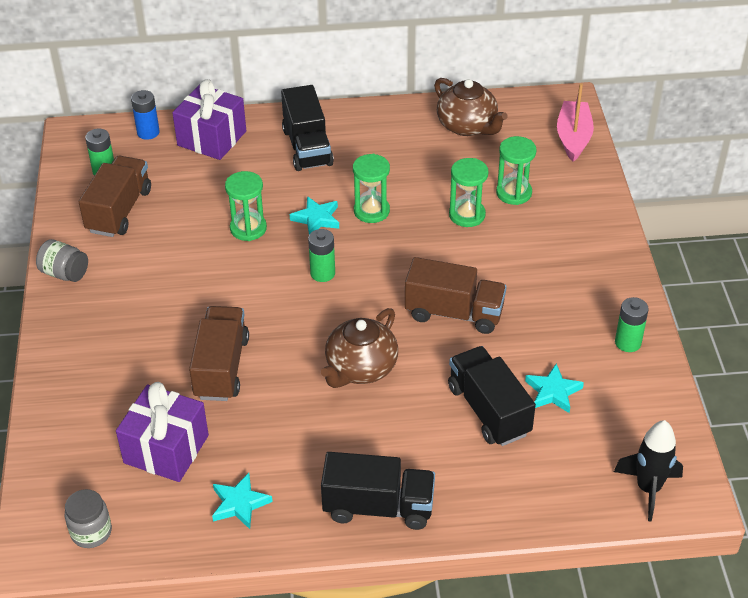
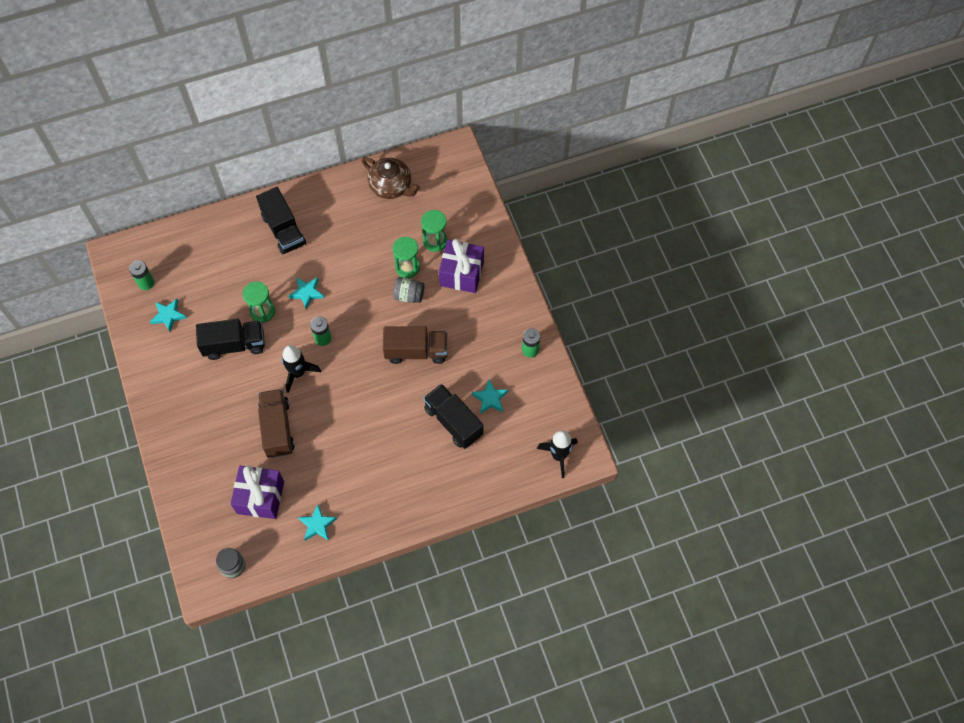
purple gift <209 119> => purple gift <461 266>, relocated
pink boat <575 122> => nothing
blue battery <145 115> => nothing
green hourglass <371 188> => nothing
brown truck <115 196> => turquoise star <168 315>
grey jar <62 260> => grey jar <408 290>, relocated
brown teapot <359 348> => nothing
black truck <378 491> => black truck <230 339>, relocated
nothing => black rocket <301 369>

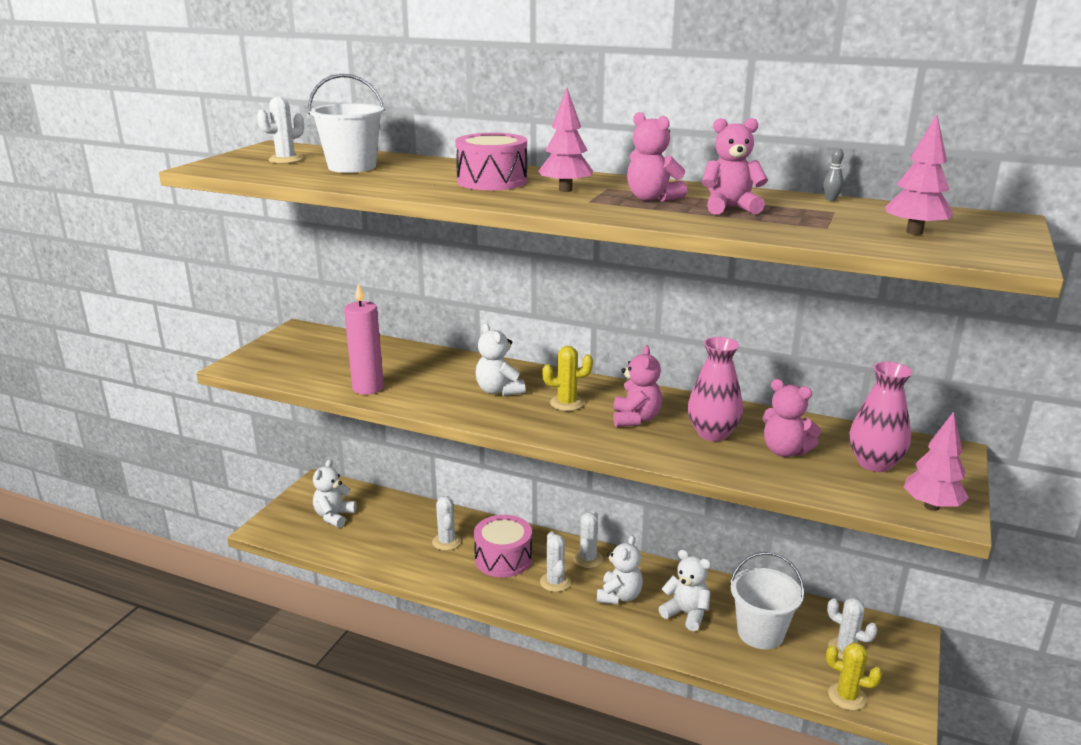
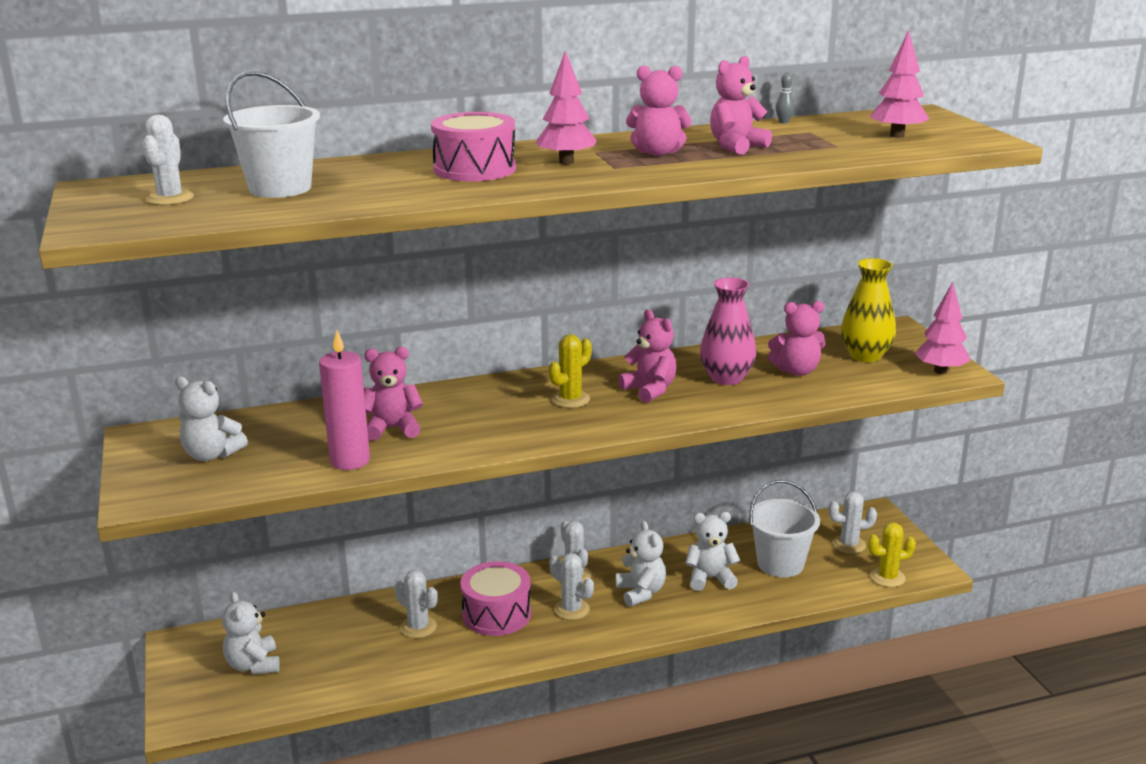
white teddy bear <500 359> => white teddy bear <211 419>, relocated
pink vase <881 416> => yellow vase <868 310>
nothing => pink teddy bear <393 394>

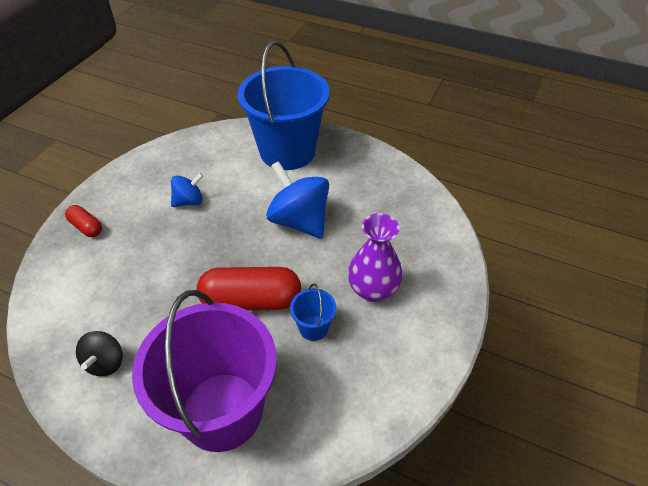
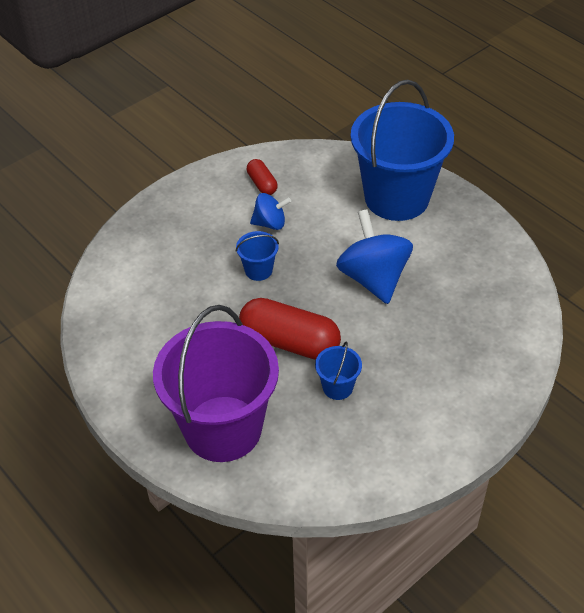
red capsule <83 221> => red capsule <262 177>, relocated
purple vase <375 257> => nothing
black spinning top <99 353> => nothing
nothing => blue bucket <257 256>

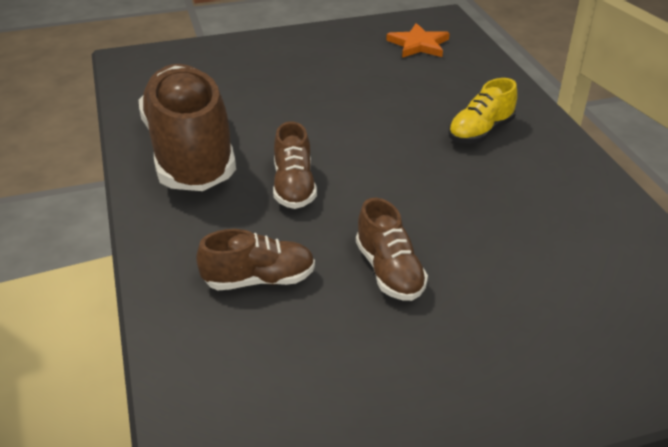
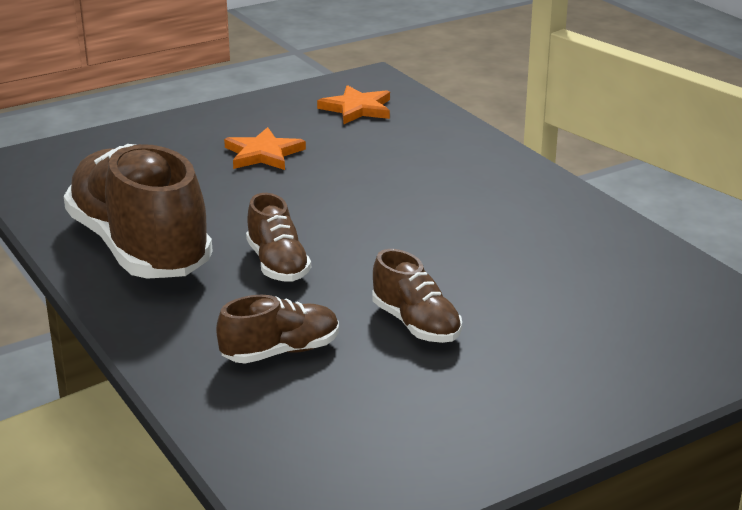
yellow shoe <482 111> => nothing
nothing => orange star <265 148>

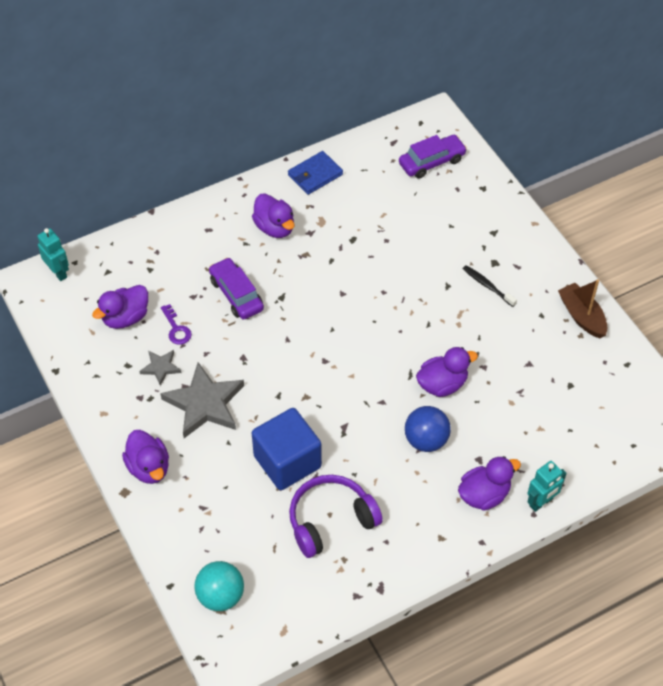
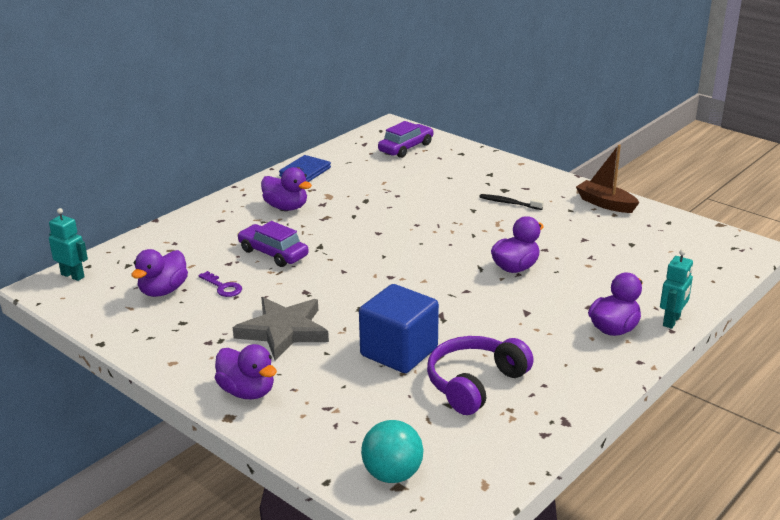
grey star <160 368> => nothing
blue ball <428 429> => nothing

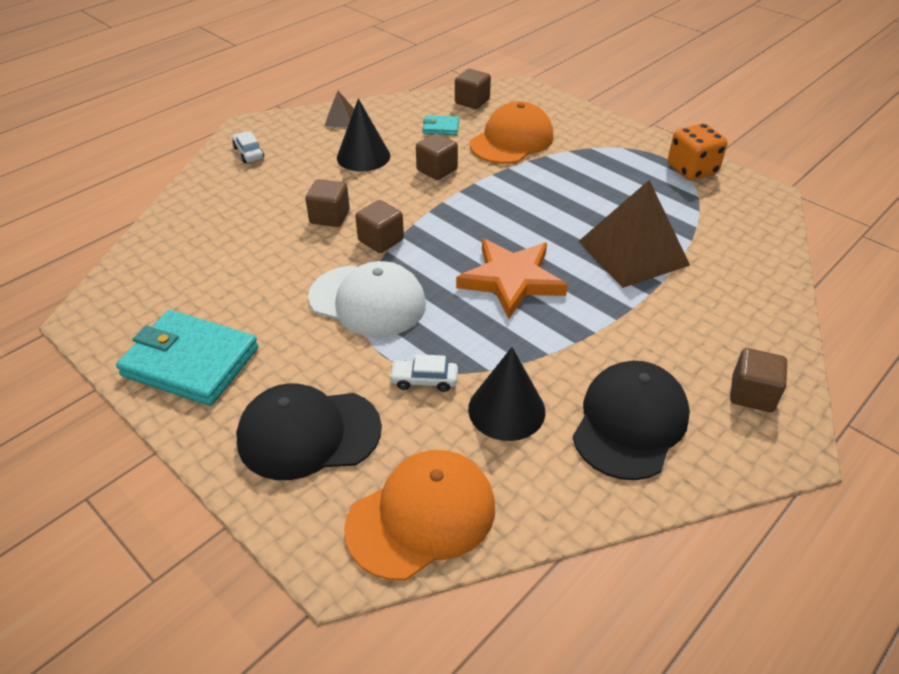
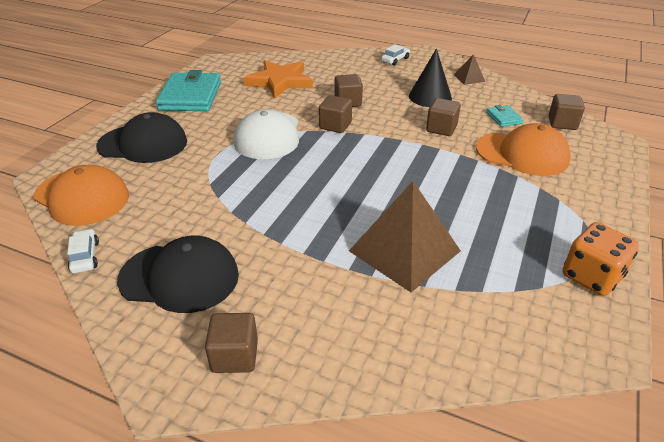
orange star <512 279> => orange star <278 79>, relocated
black cone <506 394> => nothing
white car <423 373> => white car <83 251>, relocated
black cap <309 431> => black cap <141 137>, 120 degrees clockwise

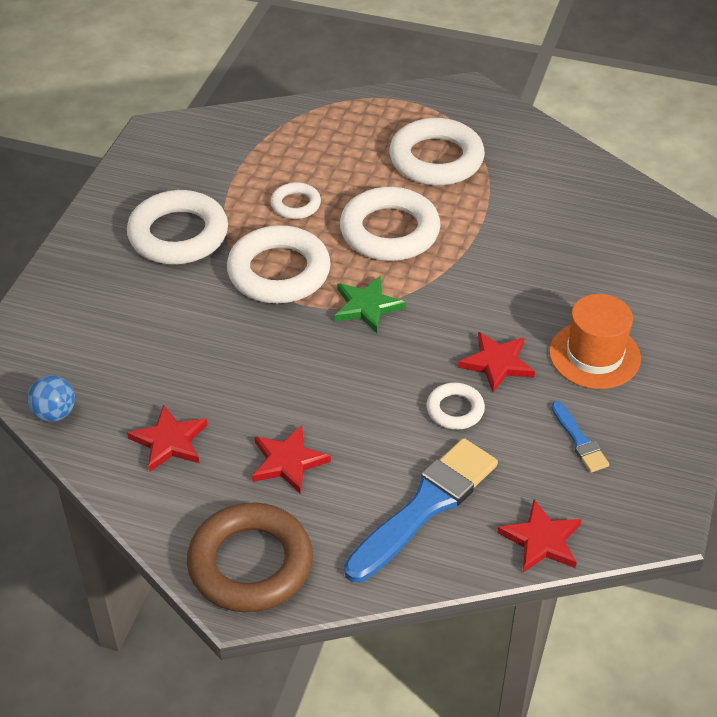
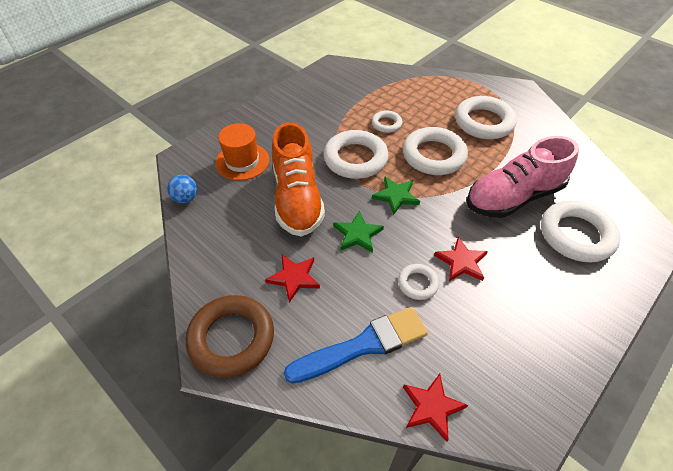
white ring <177 227> => white ring <580 231>, relocated
orange hat <595 341> => orange hat <242 152>, relocated
blue brush <580 437> => nothing
red star <167 438> => nothing
nothing => orange shoe <298 179>
nothing => pink shoe <523 177>
nothing => green star <358 232>

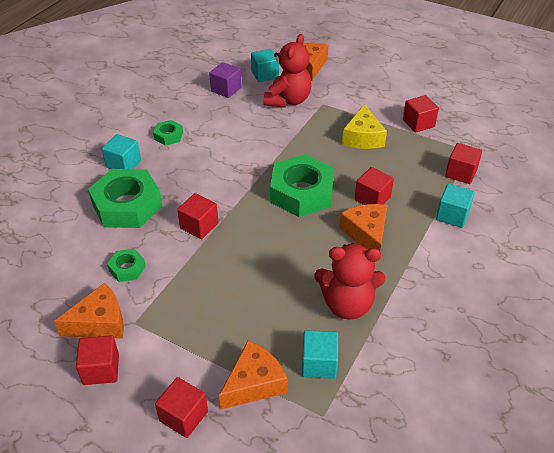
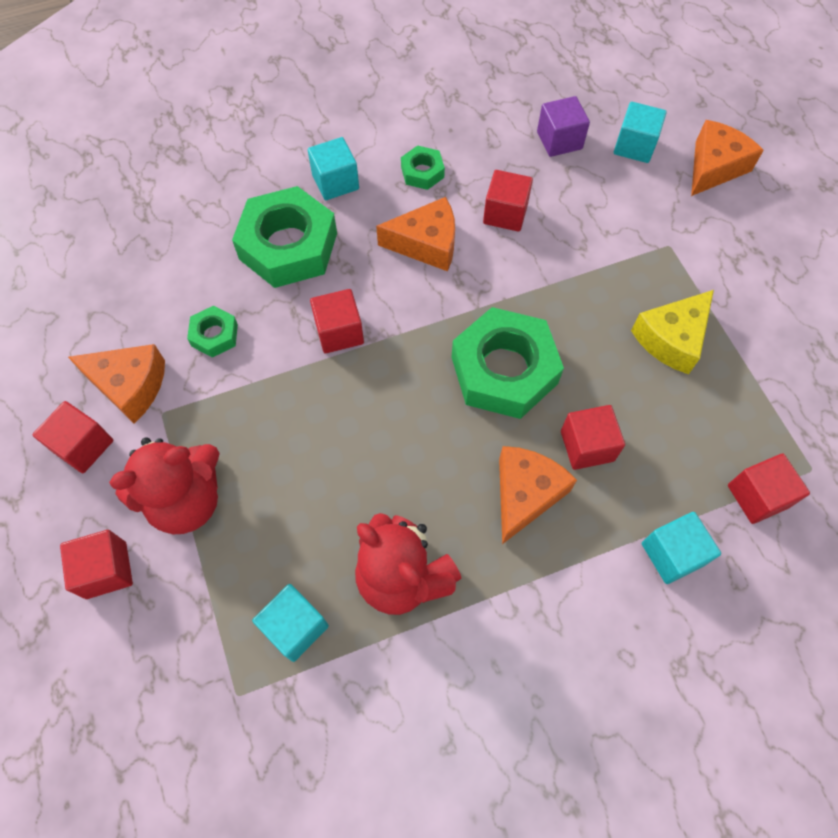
red teddy bear <288 71> => red teddy bear <164 485>, relocated
red cube <421 114> => red cube <508 201>, relocated
orange cheese <253 374> => orange cheese <415 234>, relocated

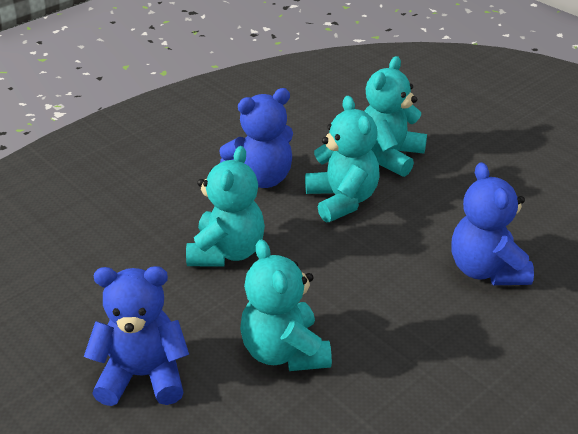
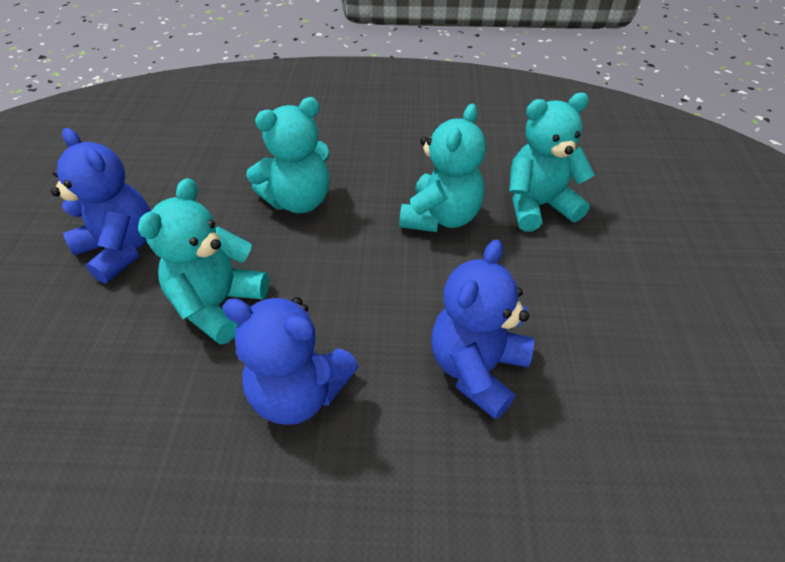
blue teddy bear <256 138> => blue teddy bear <290 361>, relocated

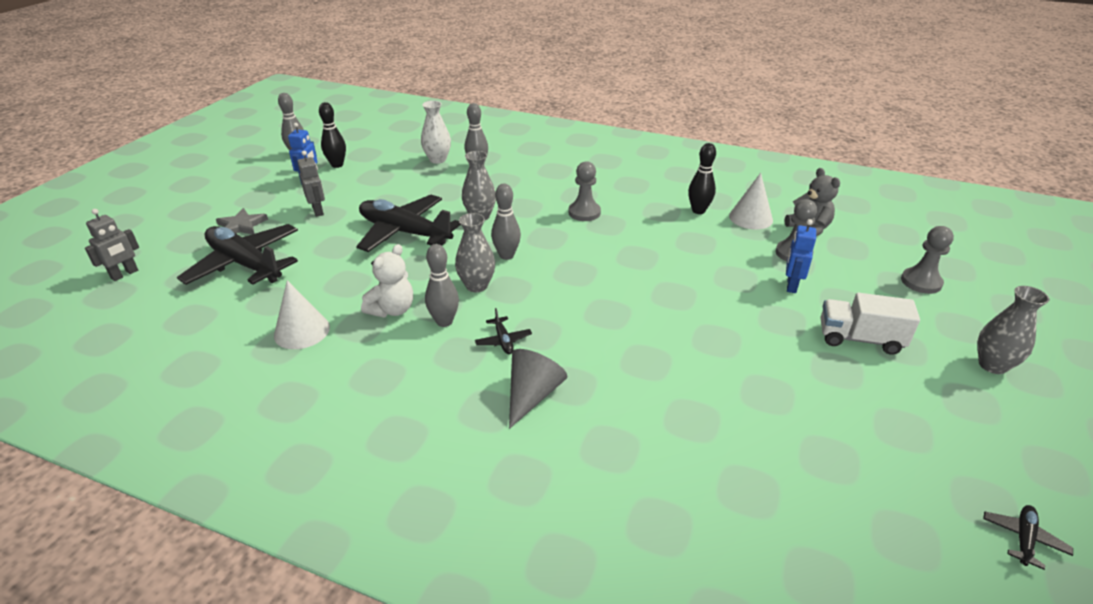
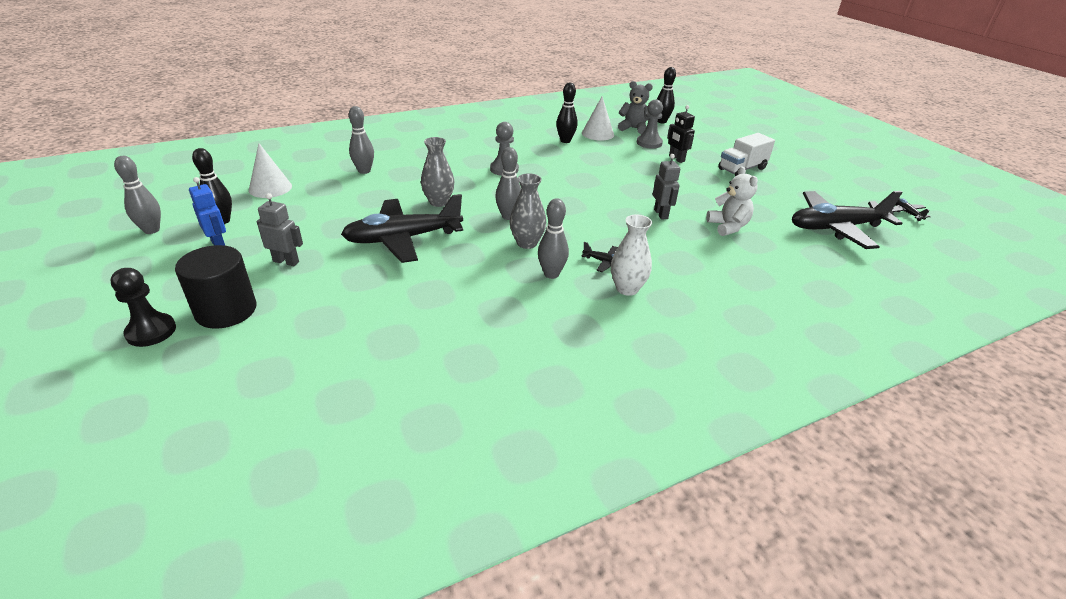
white vase <436 132> => white vase <631 255>, relocated
grey star <242 221> => black cylinder <215 287>
grey robot <112 245> => grey robot <666 187>, relocated
blue robot <801 256> => black robot <681 134>
black plane <237 254> => black plane <847 220>, relocated
grey pawn <927 260> => nothing
white teddy bear <387 280> => white teddy bear <732 201>, relocated
white cone <302 314> => white cone <270 170>, relocated
grey vase <1014 330> => nothing
grey cone <538 389> => nothing
nothing => black bowling pin <666 95>
nothing => black pawn <143 307>

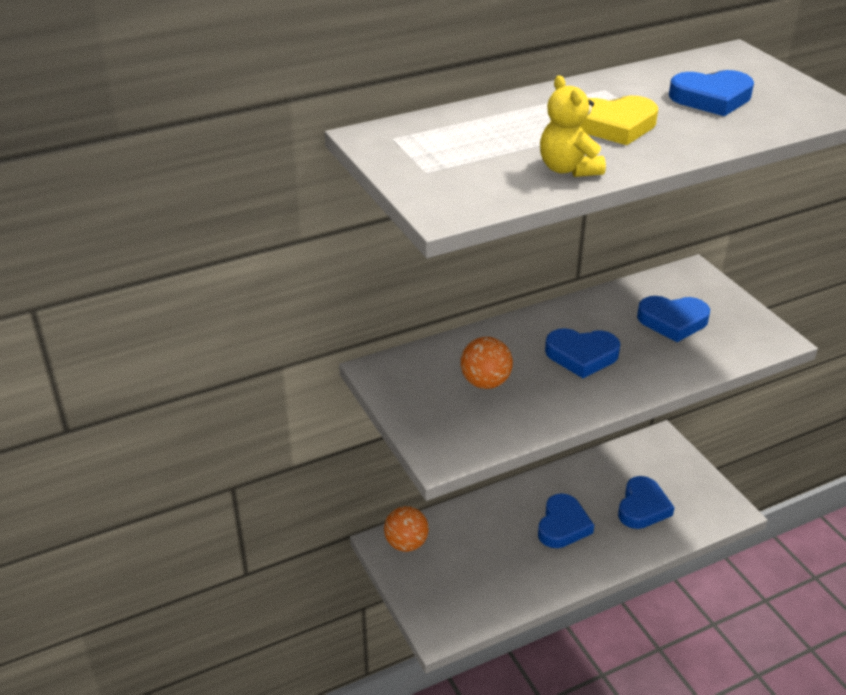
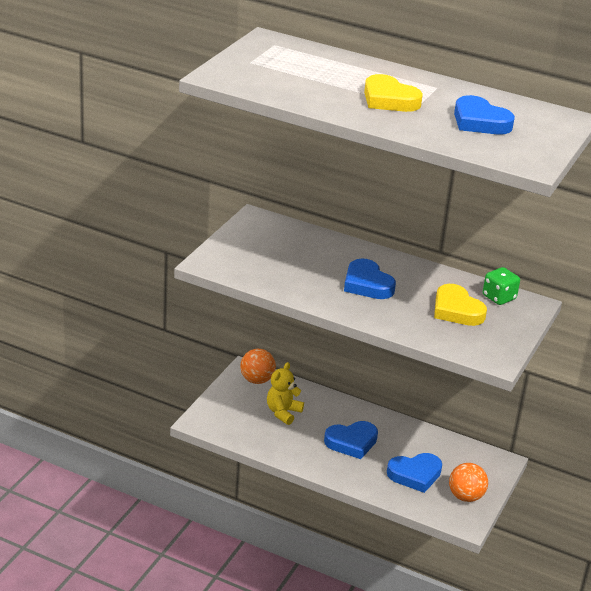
yellow teddy bear <573 126> => yellow teddy bear <285 393>, relocated
blue heart <673 319> => yellow heart <460 305>
orange ball <487 363> => orange ball <468 482>, relocated
nothing => green dice <501 286>

